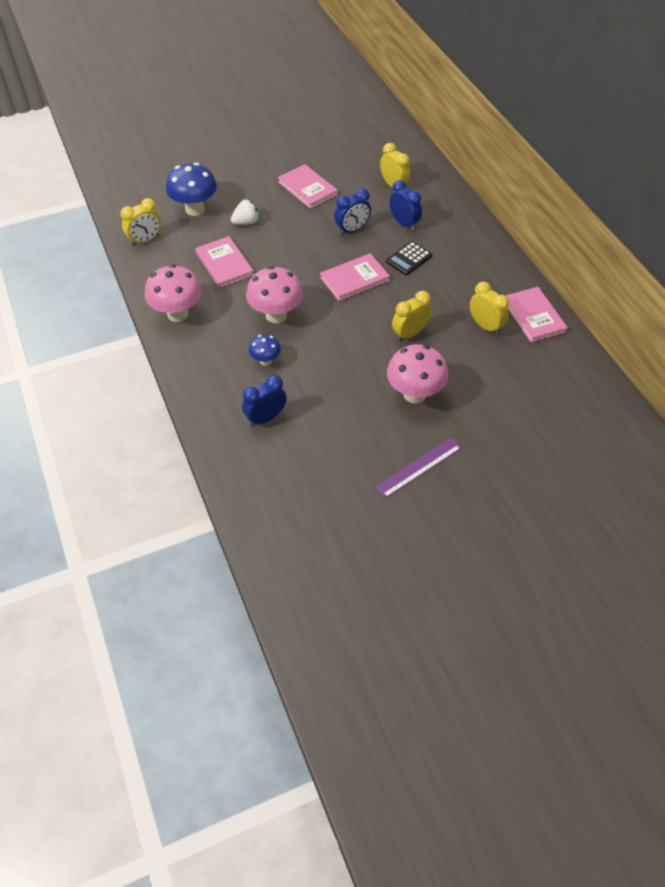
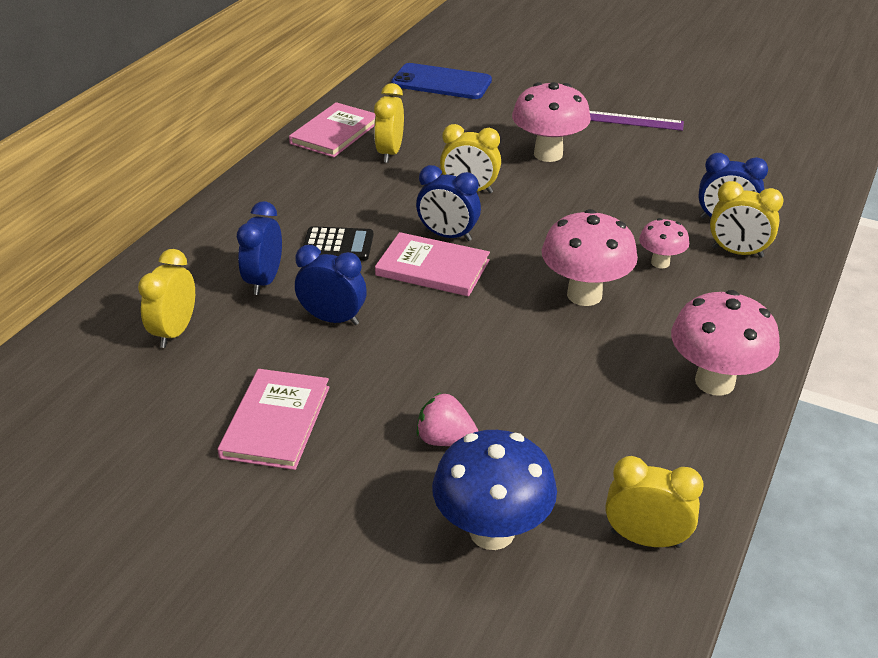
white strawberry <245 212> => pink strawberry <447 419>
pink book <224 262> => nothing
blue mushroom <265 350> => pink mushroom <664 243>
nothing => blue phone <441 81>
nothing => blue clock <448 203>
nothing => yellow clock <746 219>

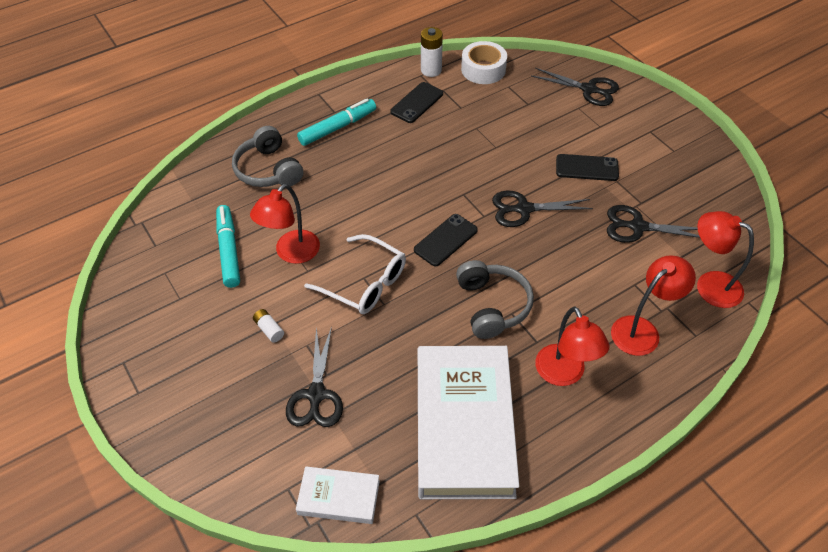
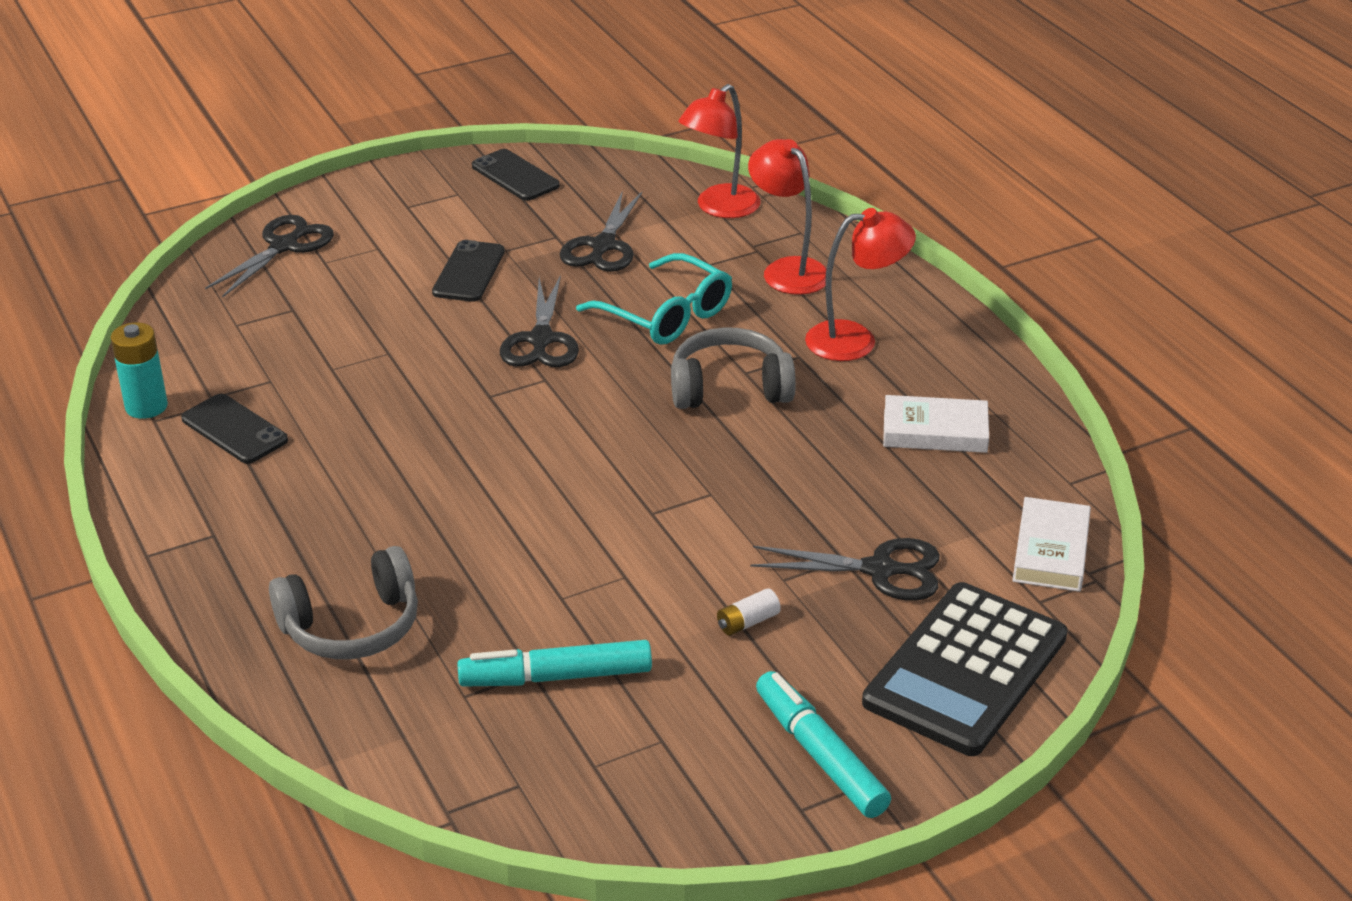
white battery <432 52> => turquoise battery <139 370>
white tape <484 62> => nothing
turquoise marker <336 122> => turquoise marker <823 744>, relocated
red lamp <285 224> => nothing
black phone <446 240> => black phone <516 175>, relocated
white glasses <355 274> => nothing
white book <468 422> => white book <936 424>, x0.47
nothing => turquoise glasses <654 299>
nothing => black calculator <965 669>

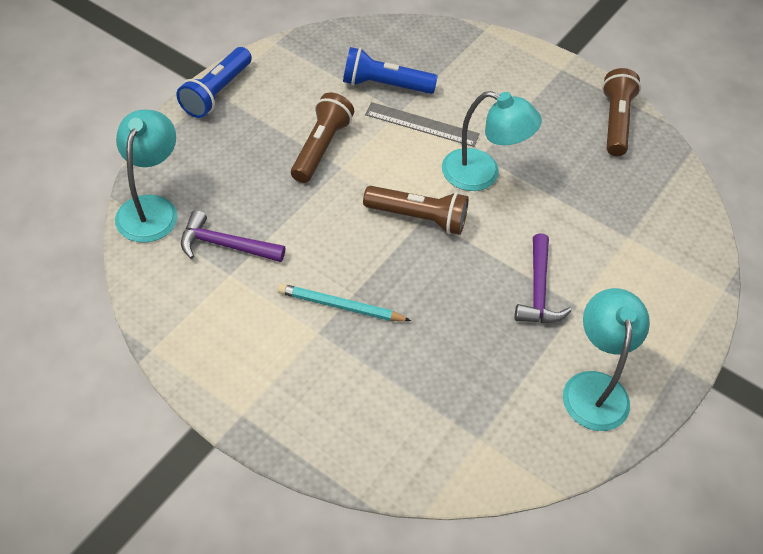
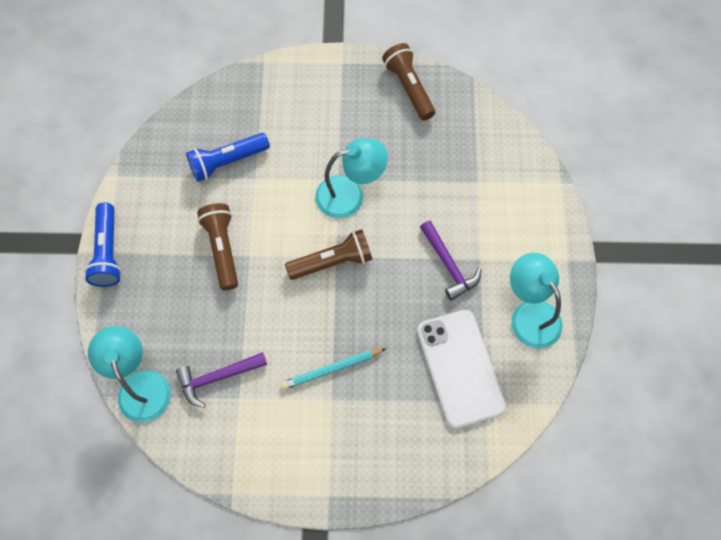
grey ruler <422 124> => nothing
nothing => white phone <461 369>

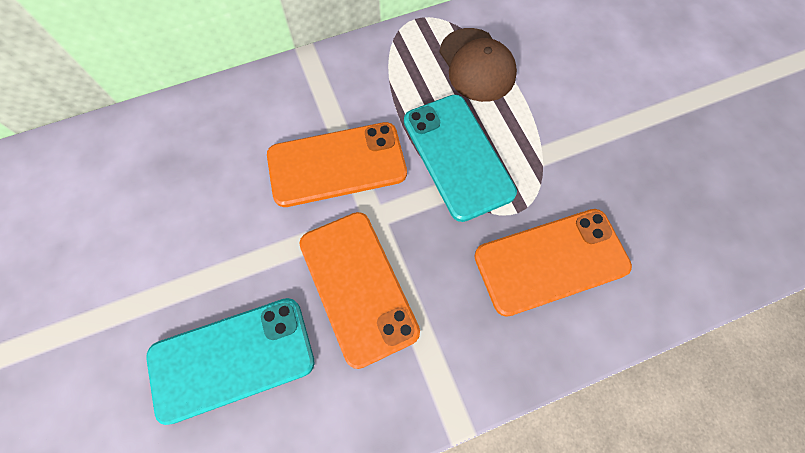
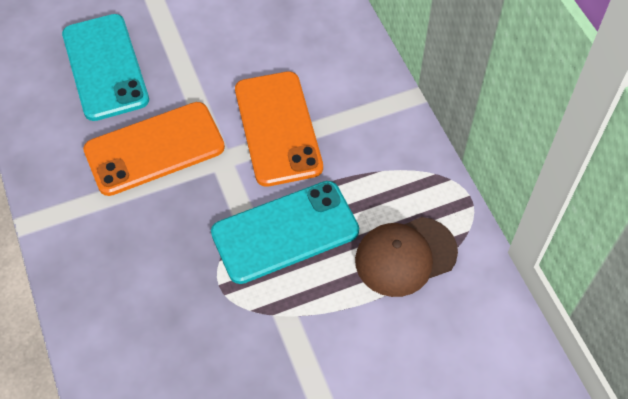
orange phone <553 263> => nothing

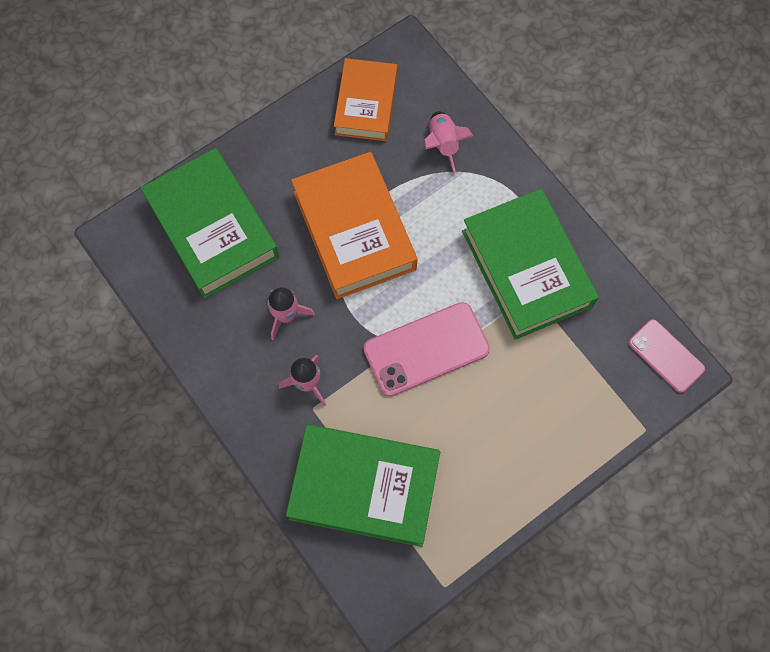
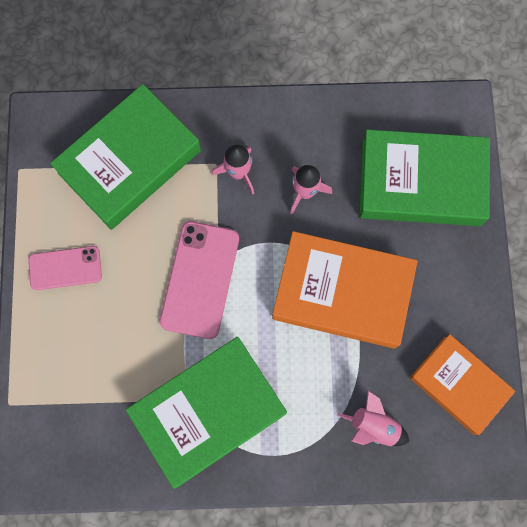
green book <530 264> => green book <206 413>, 45 degrees counterclockwise
pink phone <667 356> => pink phone <65 268>, relocated

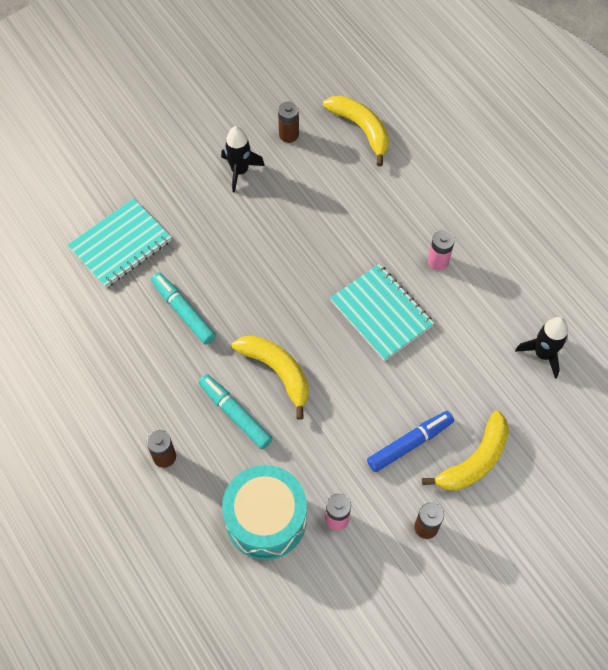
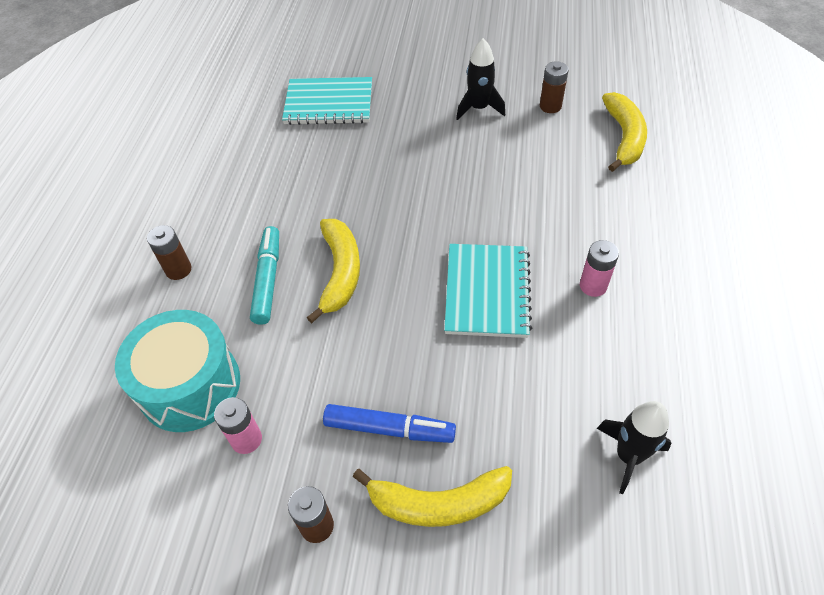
turquoise marker <183 309> => nothing

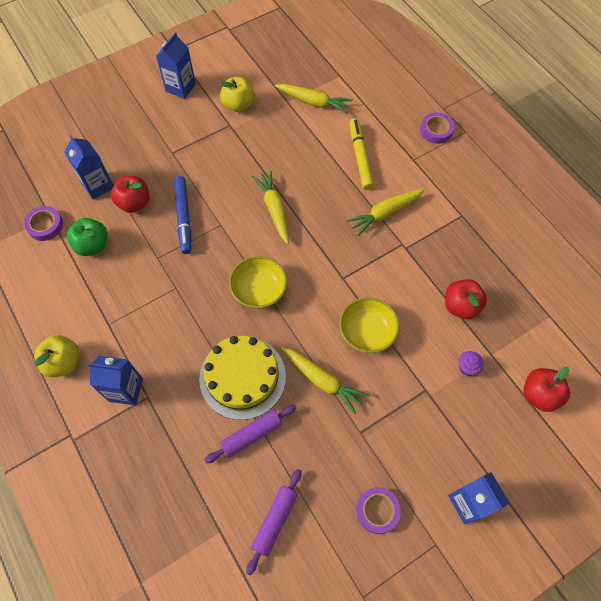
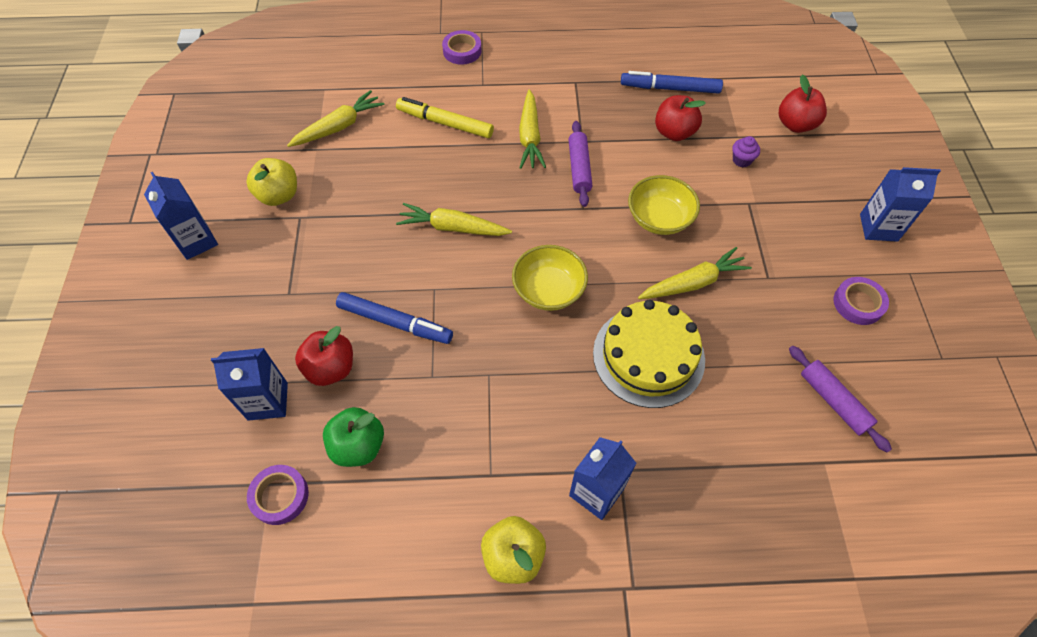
purple rolling pin <250 434> => purple rolling pin <580 164>, relocated
nothing => blue marker <672 82>

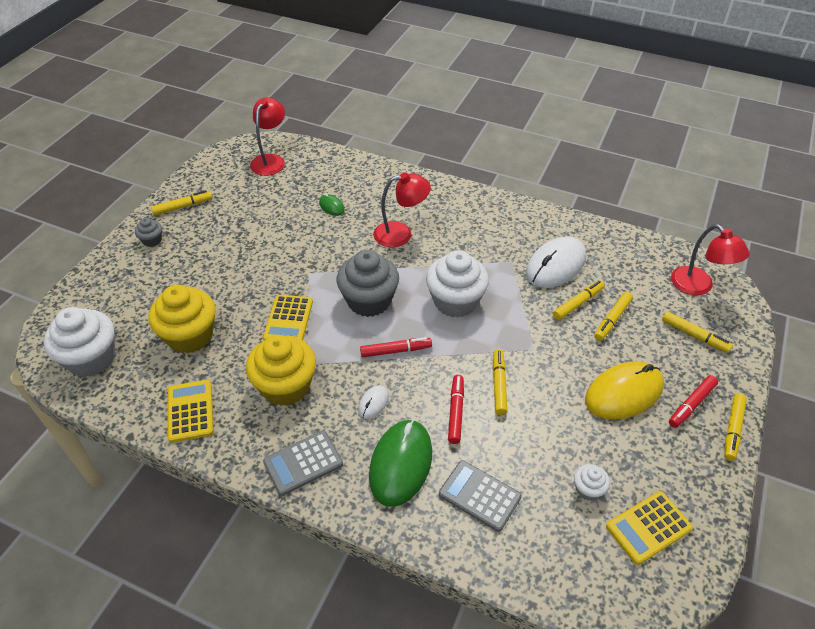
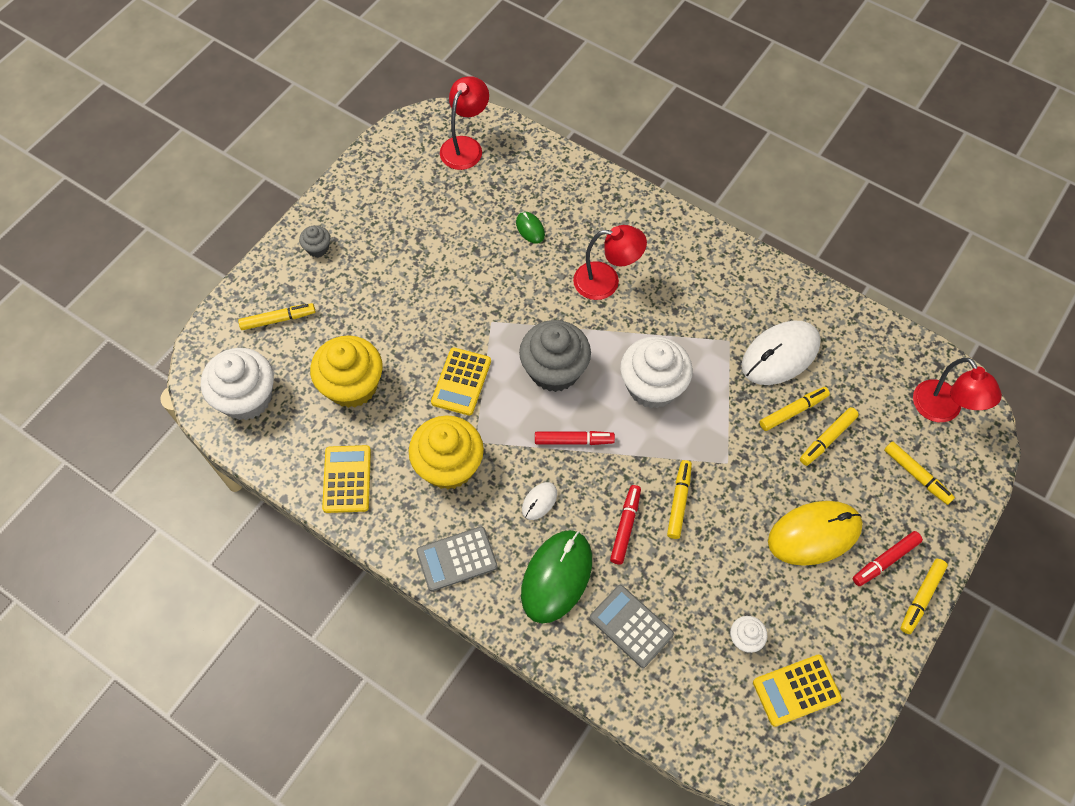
yellow marker <181 203> => yellow marker <276 316>, relocated

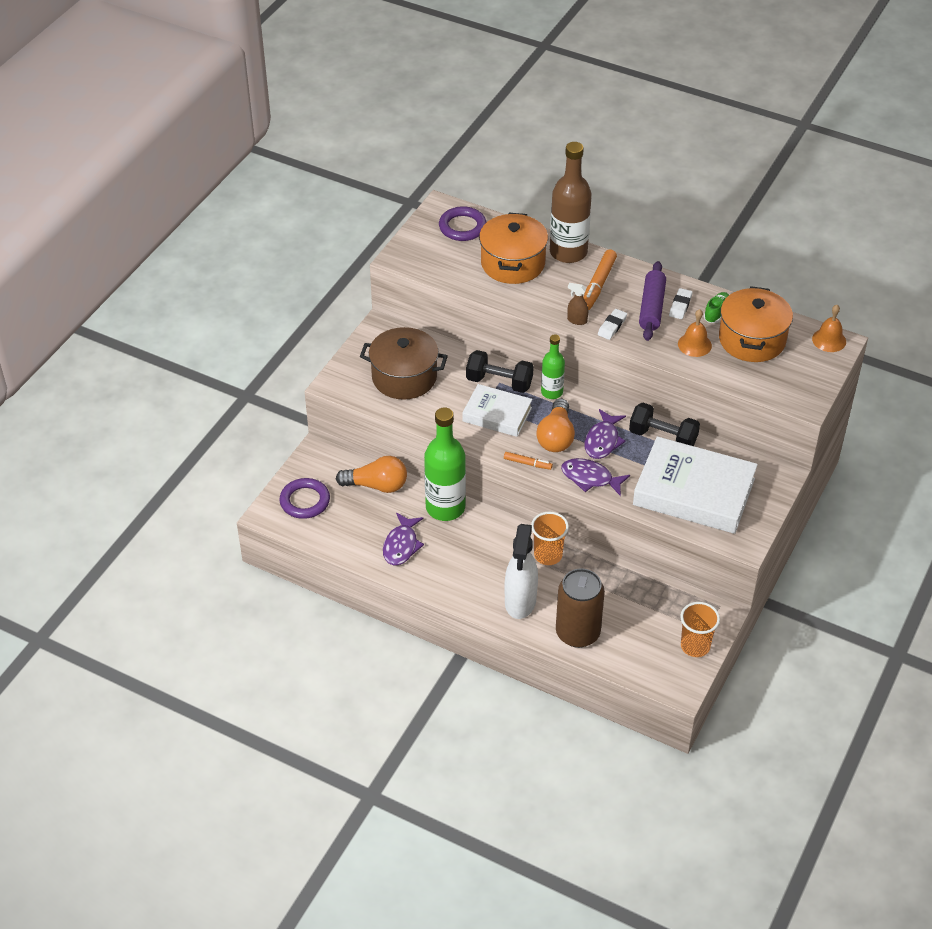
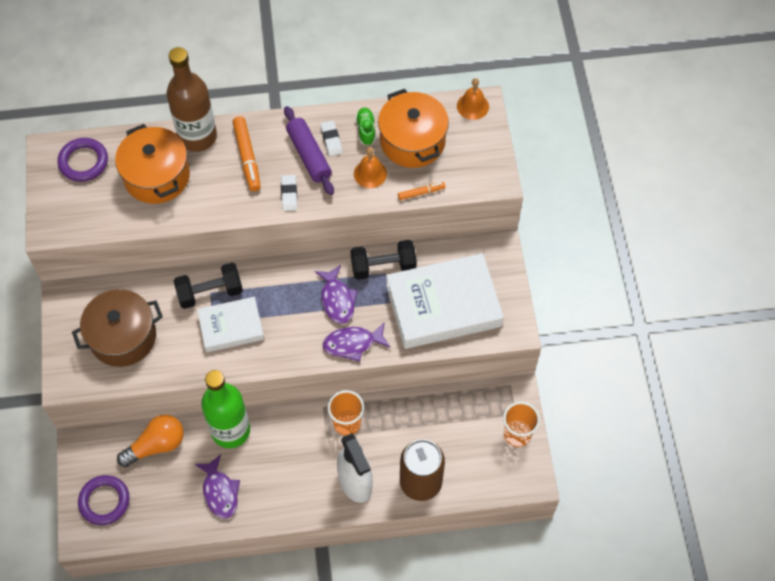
brown spray bottle <577 304> => nothing
green bottle <553 366> => nothing
orange light bulb <555 425> => nothing
orange marker <528 461> => orange marker <421 191>, relocated

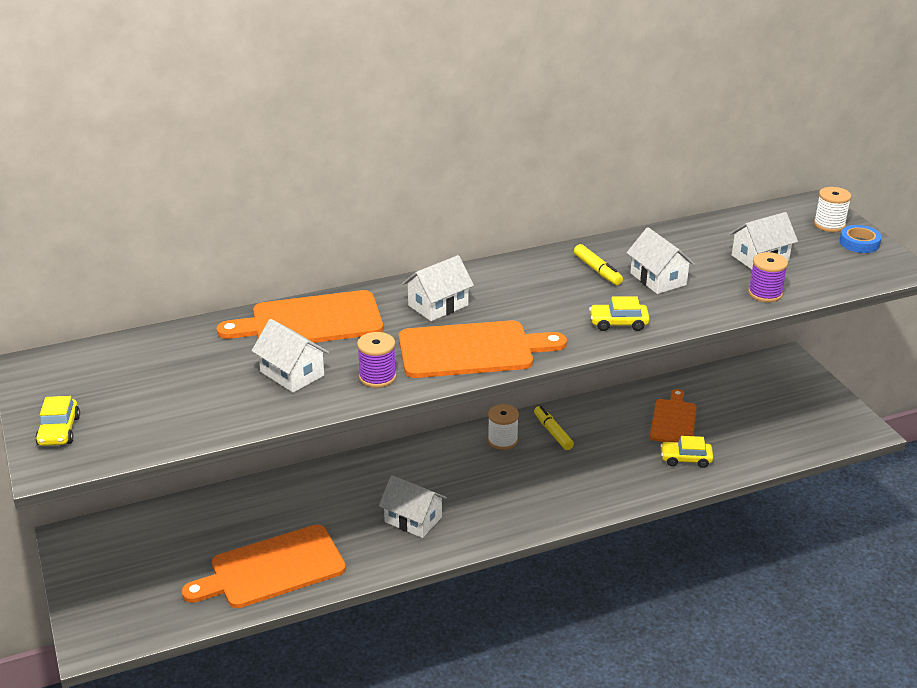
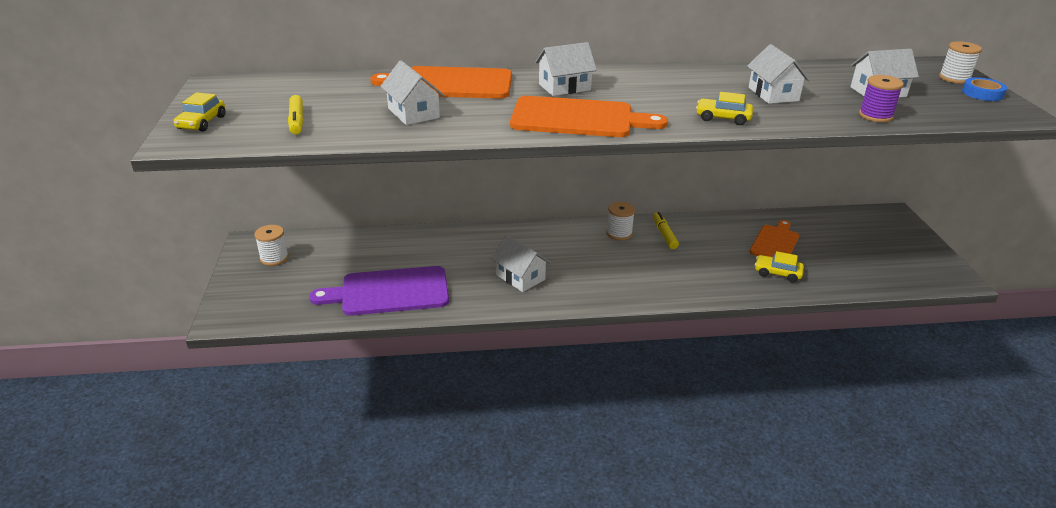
yellow marker <598 264> => yellow marker <296 115>, relocated
purple spool <376 360> => nothing
orange cutting board <264 566> => purple cutting board <379 291>
nothing => white spool <271 245>

